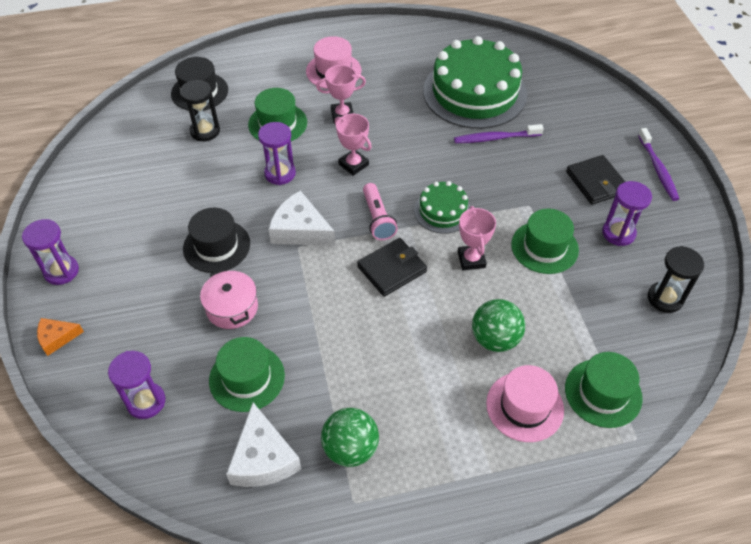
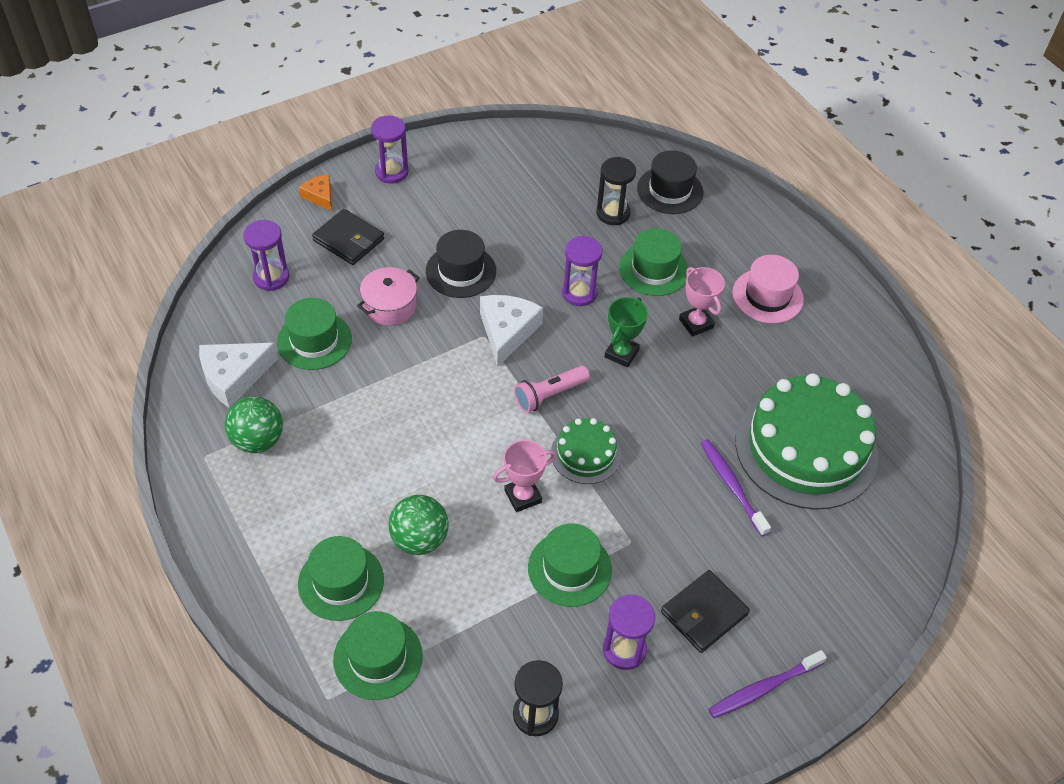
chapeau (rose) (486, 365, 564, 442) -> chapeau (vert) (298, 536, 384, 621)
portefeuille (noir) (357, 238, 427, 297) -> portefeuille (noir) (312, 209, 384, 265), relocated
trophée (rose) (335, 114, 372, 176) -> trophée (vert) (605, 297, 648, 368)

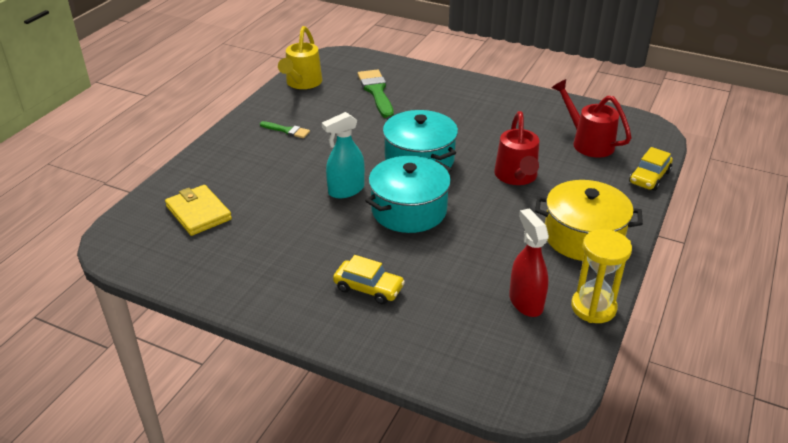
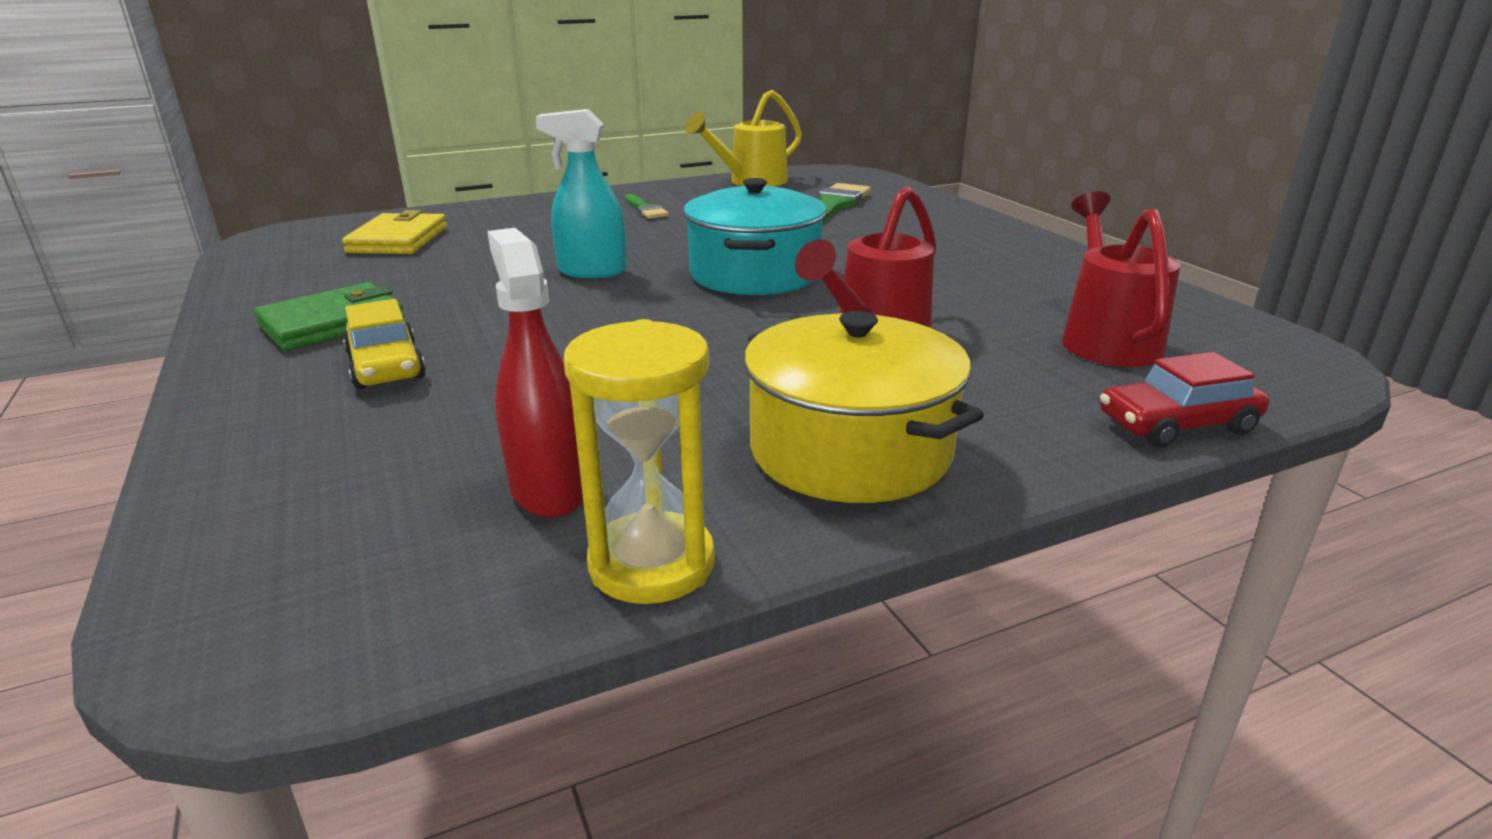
none -> portefeuille (vert) (254, 282, 405, 351)
vaporisateur (rouge) (509, 208, 549, 317) -> vaporisateur (rouge) (487, 228, 583, 518), 45 degrees counterclockwise
voiture (jaune) (629, 147, 673, 191) -> voiture (rouge) (1100, 352, 1269, 447)
marmite (turquoise) (365, 156, 452, 233) -> none

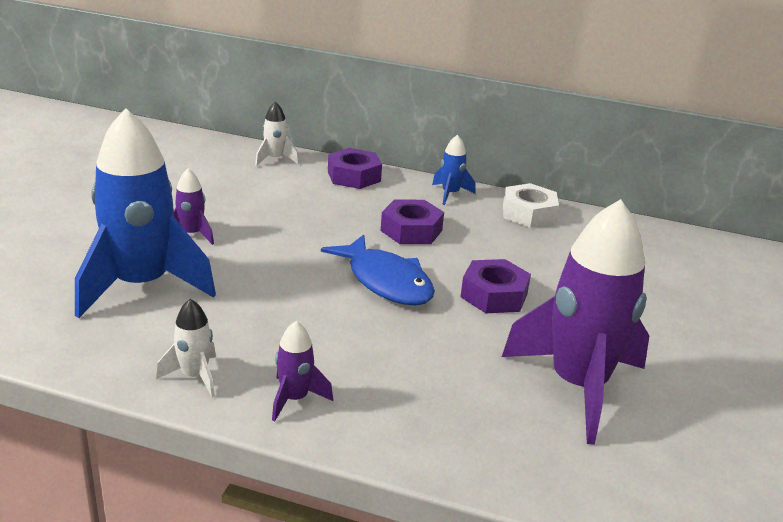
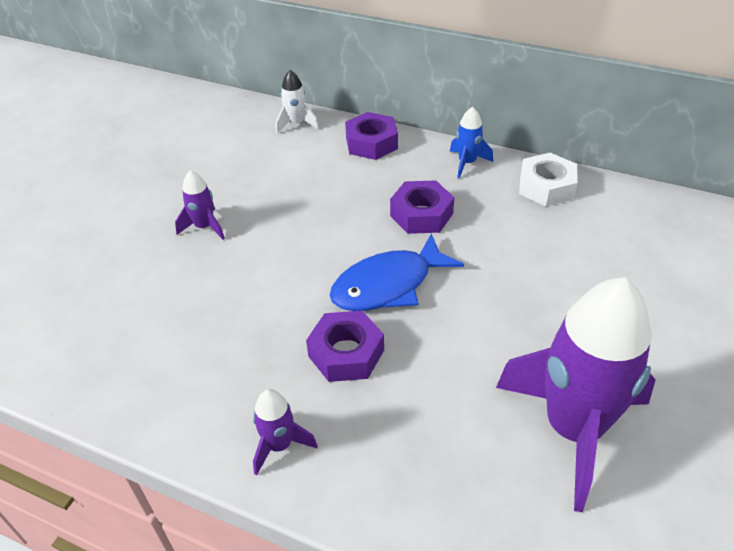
écrou (violet) (461, 259, 531, 313) -> écrou (violet) (306, 310, 384, 382), relocated
poisson (bleu) (321, 235, 435, 305) -> poisson (bleu) (330, 233, 464, 311), 90 degrees clockwise
fusée (bleu) (75, 108, 216, 318) -> none
fusée (blanc) (156, 299, 216, 397) -> none

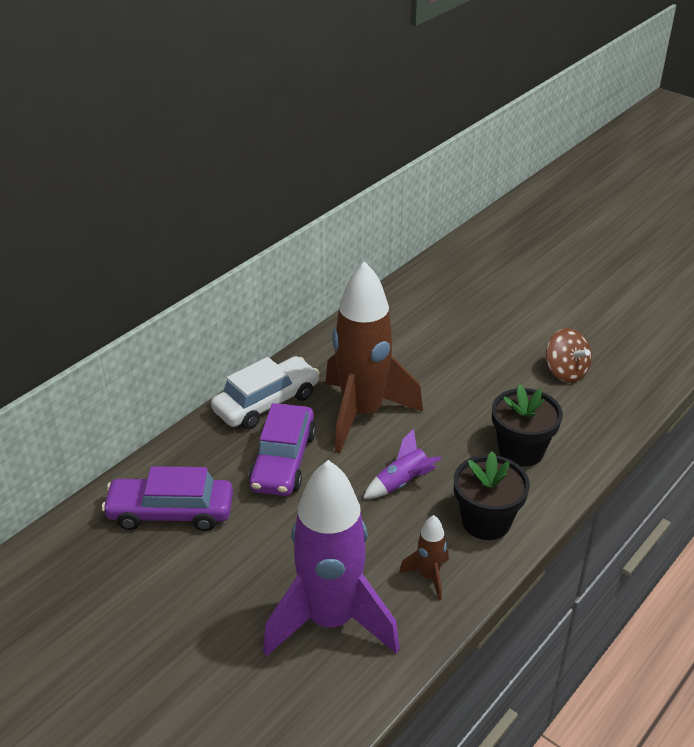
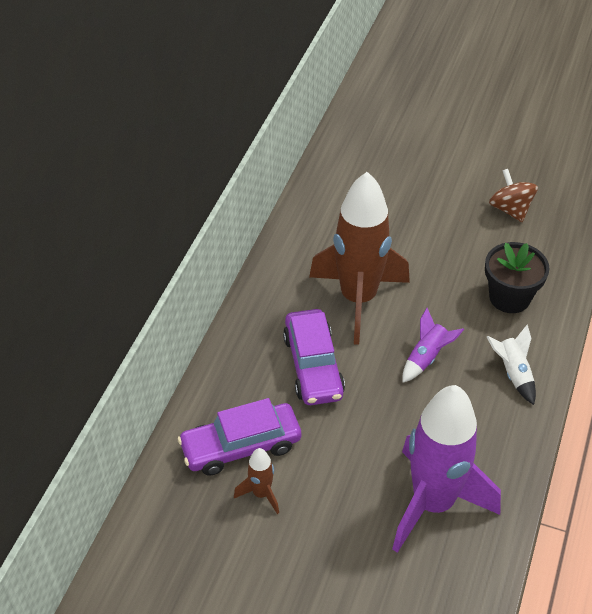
fusée (marron) (399, 515, 449, 600) -> fusée (marron) (234, 448, 279, 514), relocated
pot de fleurs (noir) (454, 451, 530, 540) -> fusée (blanc) (487, 325, 536, 405)
toupie (marron) (546, 328, 592, 383) -> toupie (marron) (489, 169, 538, 222), 150 degrees counterclockwise
voiture (blanc) (211, 356, 320, 429) -> none

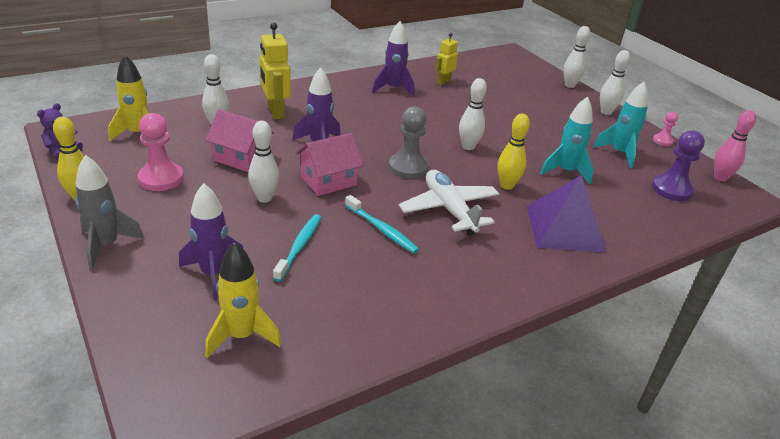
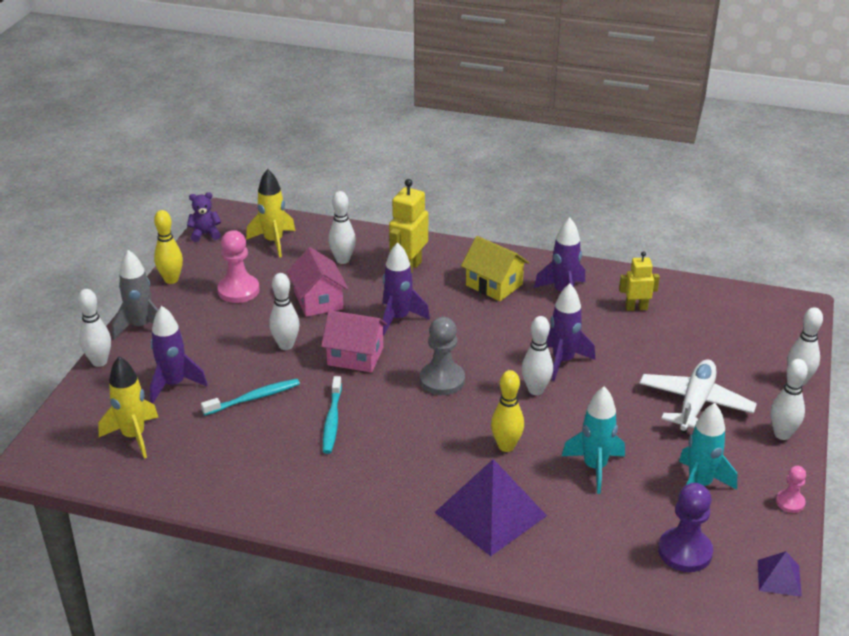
none -> quille (blanc) (78, 289, 111, 367)
none -> maison (jaune) (461, 236, 529, 301)
none -> fusée (violet) (547, 284, 596, 381)
avion (blanc) (399, 170, 499, 236) -> avion (blanc) (639, 360, 757, 433), relocated
quille (rose) (714, 110, 756, 181) -> pyramide (violet) (758, 551, 802, 597)

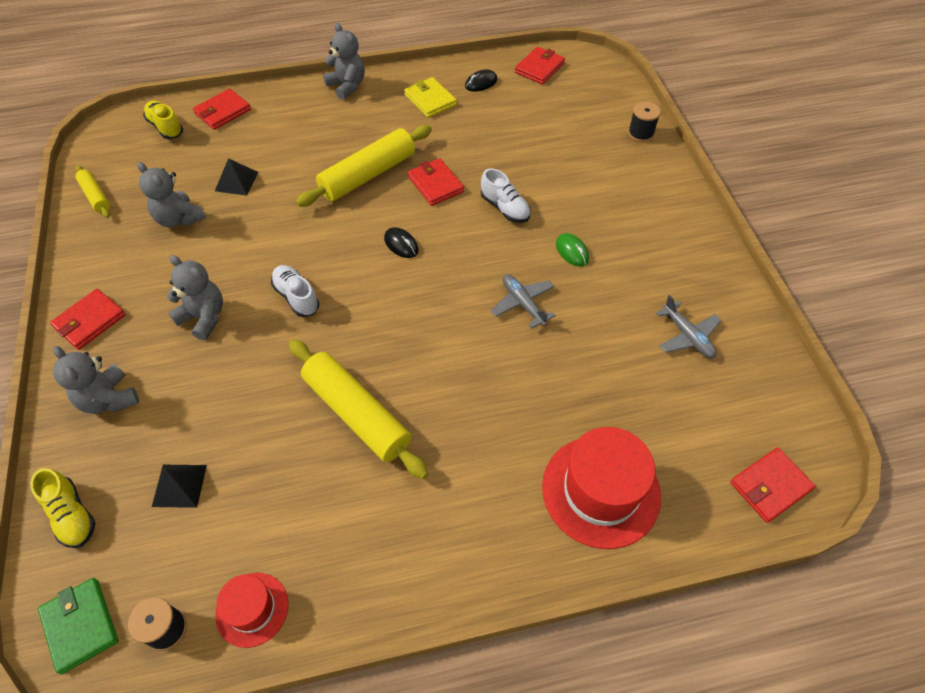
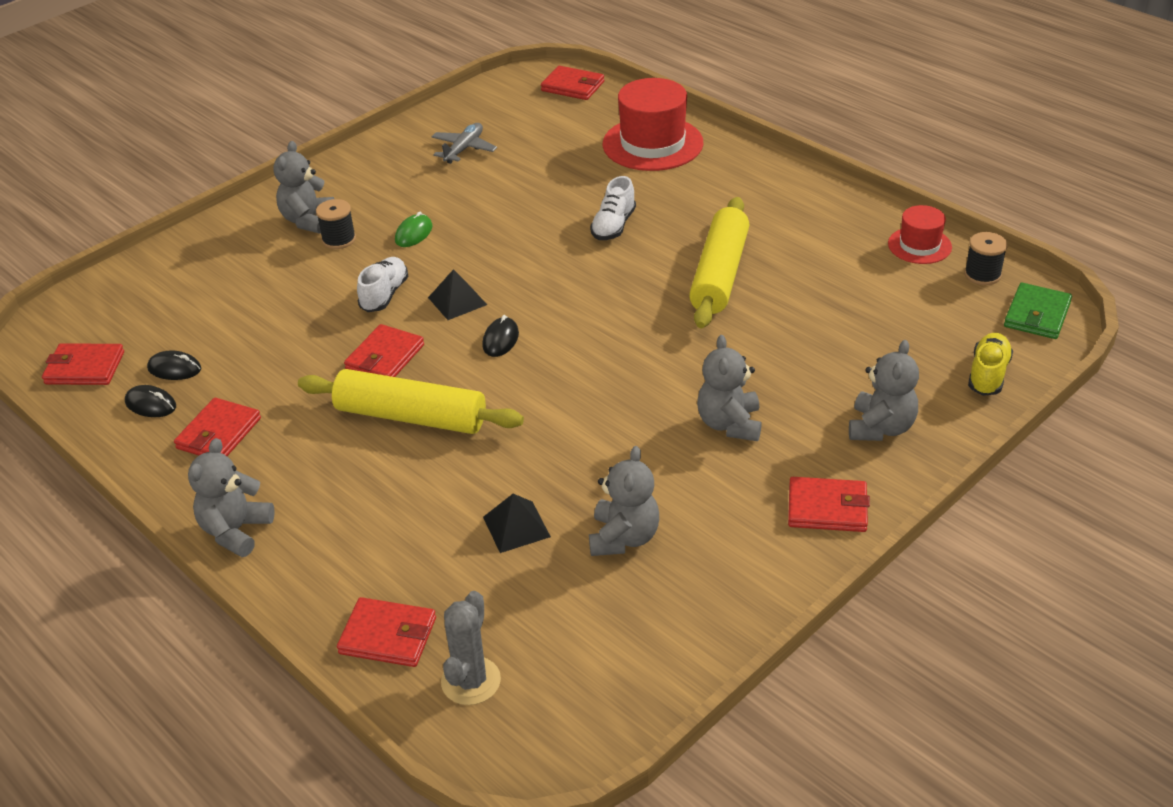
none -> souris (noir) (147, 350, 201, 380)
portefeuille (jaune) (404, 77, 457, 118) -> portefeuille (rouge) (174, 398, 261, 456)
none -> ours en peluche (gris) (273, 141, 334, 234)
bobine (noir) (628, 102, 661, 142) -> bobine (noir) (316, 199, 356, 249), relocated
pyramide (noir) (152, 465, 207, 508) -> pyramide (noir) (428, 269, 487, 320), relocated
chaussure (jaune) (143, 101, 183, 139) -> cactus (gris) (441, 591, 501, 705)
chaussure (blanc) (271, 265, 319, 317) -> chaussure (blanc) (590, 176, 636, 240), relocated
rouleau à pâtisserie (jaune) (75, 165, 110, 218) -> none
avion (gris) (491, 274, 556, 328) -> none

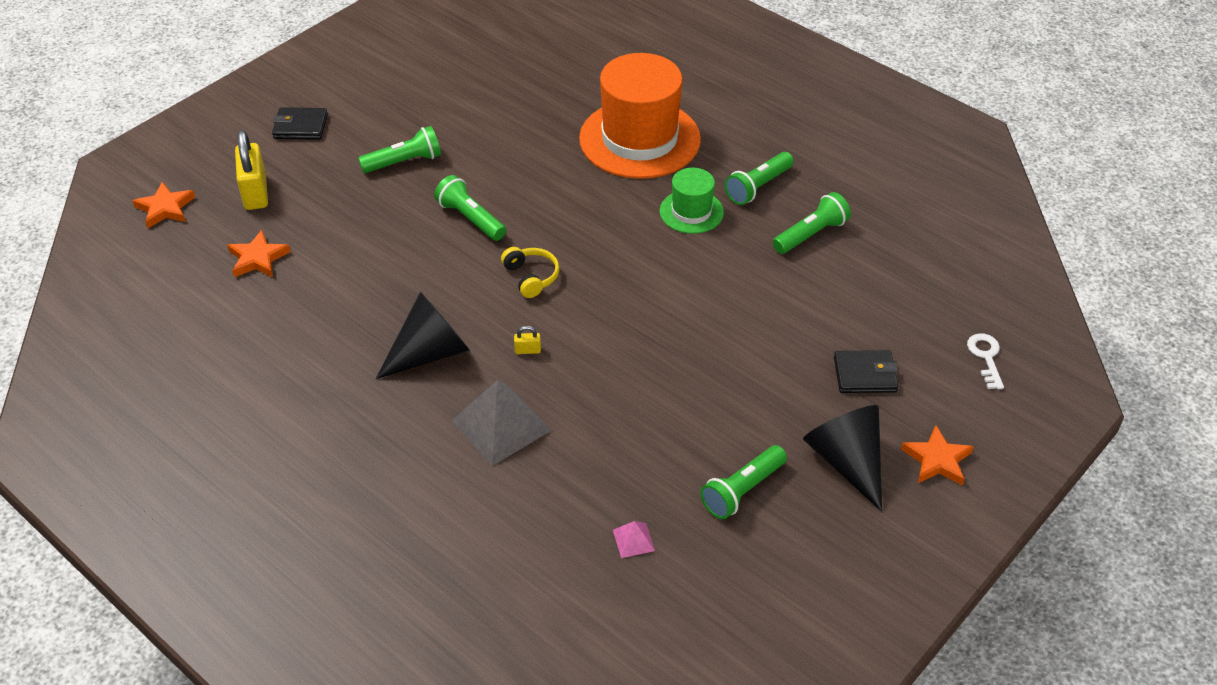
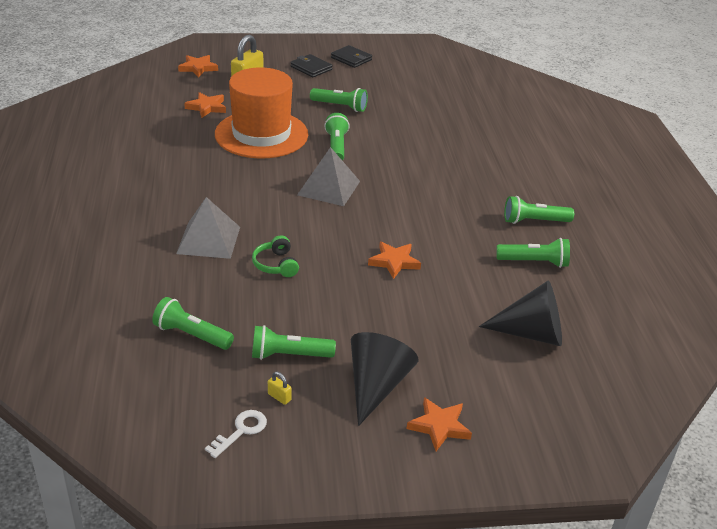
pyramide (rose) (613, 521, 655, 558) -> lampe de poche (vert) (152, 297, 234, 350)
clé (blanc) (967, 333, 1004, 389) -> clé (blanc) (205, 410, 267, 458), relocated
chapeau (orange) (579, 53, 701, 179) -> chapeau (orange) (215, 67, 308, 158), relocated
none -> casque audio (vert) (252, 235, 299, 277)
cadenas (jaune) (514, 326, 541, 354) -> cadenas (jaune) (268, 372, 292, 405), relocated
casque audio (jaune) (501, 247, 559, 298) -> pyramide (gris) (297, 147, 360, 206)
portefeuille (noir) (834, 350, 898, 393) -> portefeuille (noir) (331, 45, 372, 68), relocated
none -> étoile (orange) (368, 241, 421, 279)
cône (noir) (376, 292, 470, 379) -> cône (noir) (479, 281, 562, 346), relocated
chapeau (vert) (660, 168, 724, 234) -> none

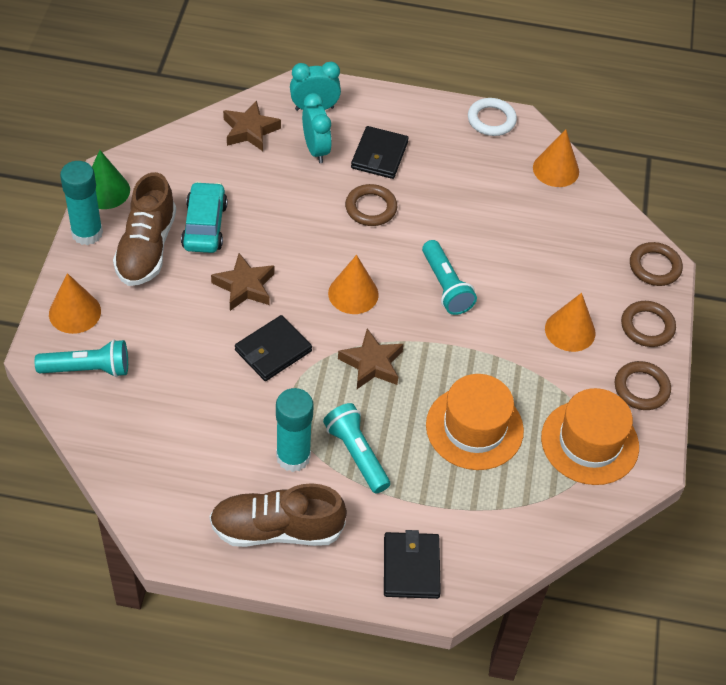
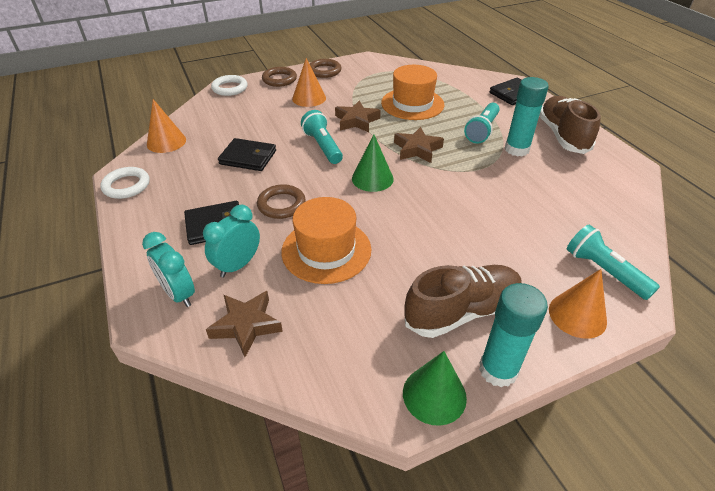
anneau (marron) (630, 242, 683, 286) -> anneau (blanc) (211, 75, 247, 96)
portefeuille (noir) (235, 315, 312, 381) -> portefeuille (noir) (218, 138, 276, 171), relocated
chapeau (orange) (541, 388, 639, 485) -> chapeau (orange) (281, 197, 371, 284), relocated
lampe de poche (turquoise) (422, 240, 477, 315) -> lampe de poche (turquoise) (301, 110, 343, 164), 60 degrees counterclockwise
étoile (marron) (211, 253, 274, 311) -> étoile (marron) (335, 100, 381, 132), relocated
cône (orange) (328, 255, 379, 314) -> cône (vert) (352, 134, 394, 192)
chaussure (marron) (210, 483, 347, 547) -> chaussure (marron) (539, 96, 601, 154), 150 degrees counterclockwise
voiture (turquoise) (181, 181, 228, 253) -> none

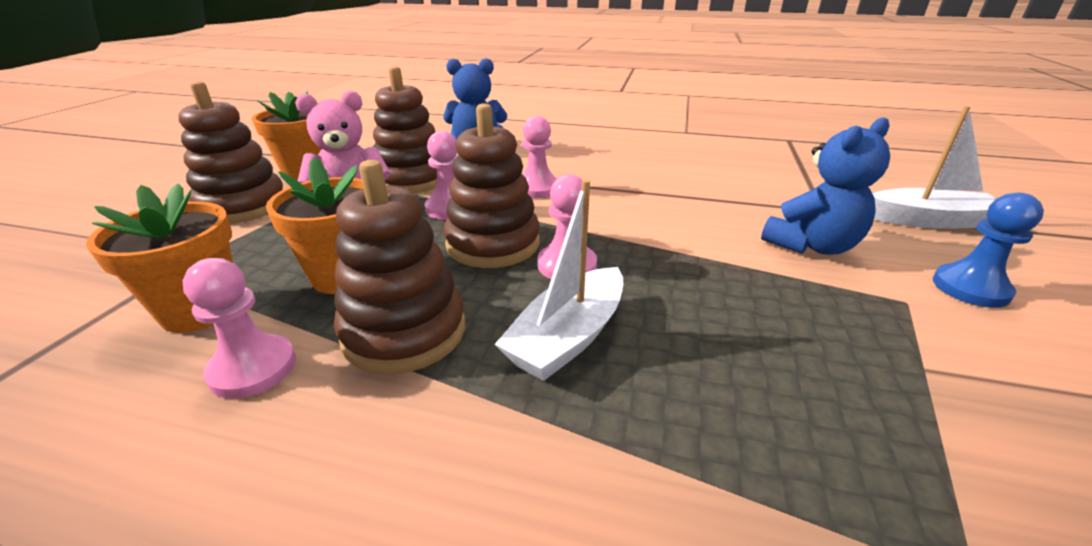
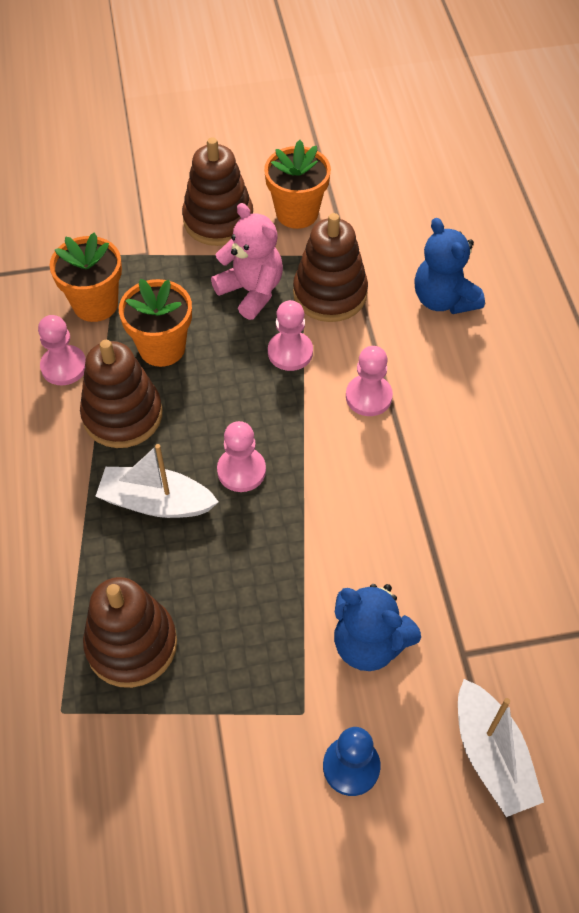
jouet à empiler (marron) (444, 103, 540, 268) -> jouet à empiler (marron) (83, 577, 177, 688), relocated

